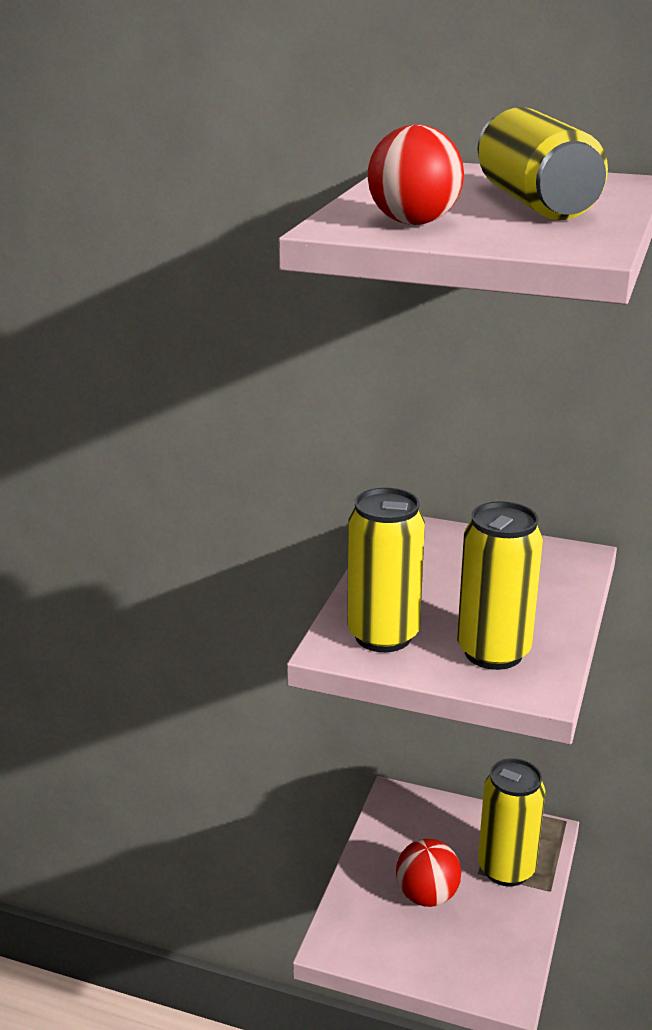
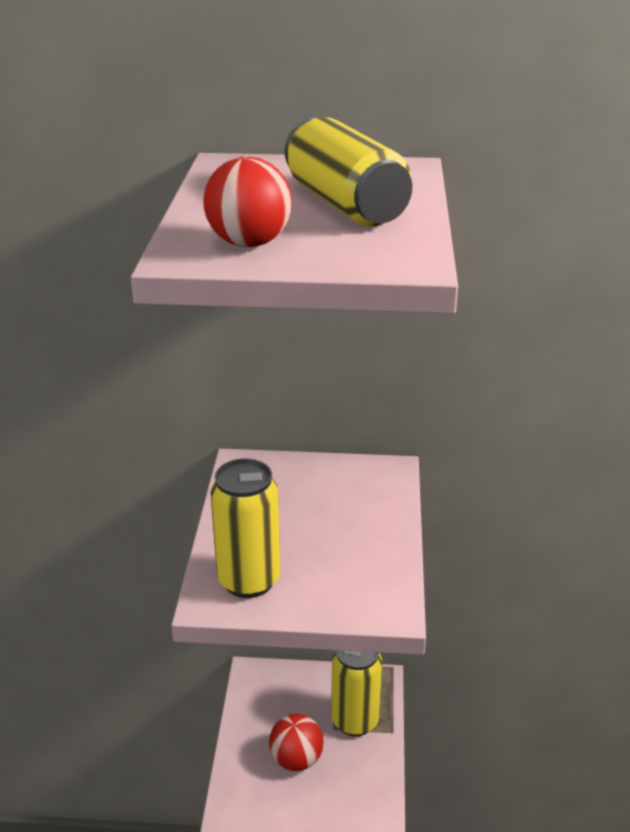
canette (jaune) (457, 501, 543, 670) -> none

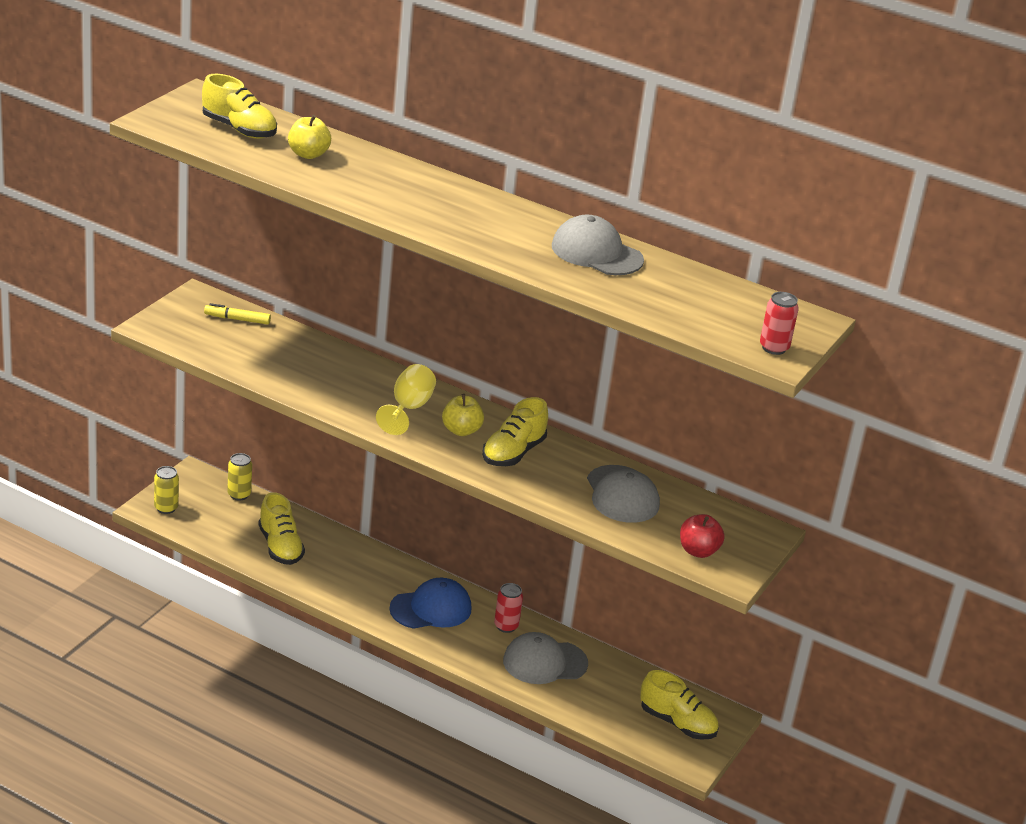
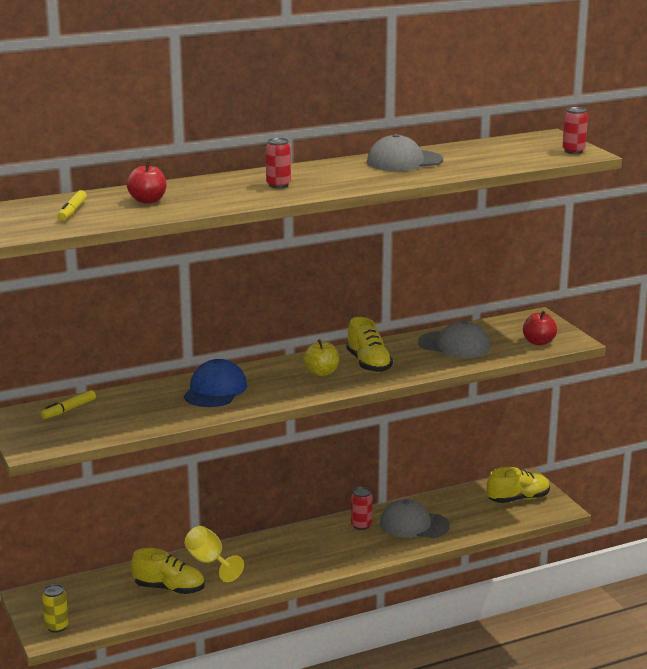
chaussure (jaune) (202, 74, 277, 139) -> feutre (jaune) (58, 190, 87, 221)
pomme (jaune) (288, 115, 331, 159) -> pomme (rouge) (127, 161, 166, 204)
casquette (bleu) (389, 578, 472, 629) -> casquette (bleu) (184, 359, 247, 407), relocated
verre à pied (jaune) (376, 364, 436, 435) -> verre à pied (jaune) (185, 526, 244, 582), relocated
none -> canette (rouge) (266, 138, 291, 188)
casquette (gris) (503, 632, 588, 684) -> casquette (gris) (380, 499, 450, 538), 75 degrees clockwise
canette (jaune) (227, 453, 252, 500) -> none

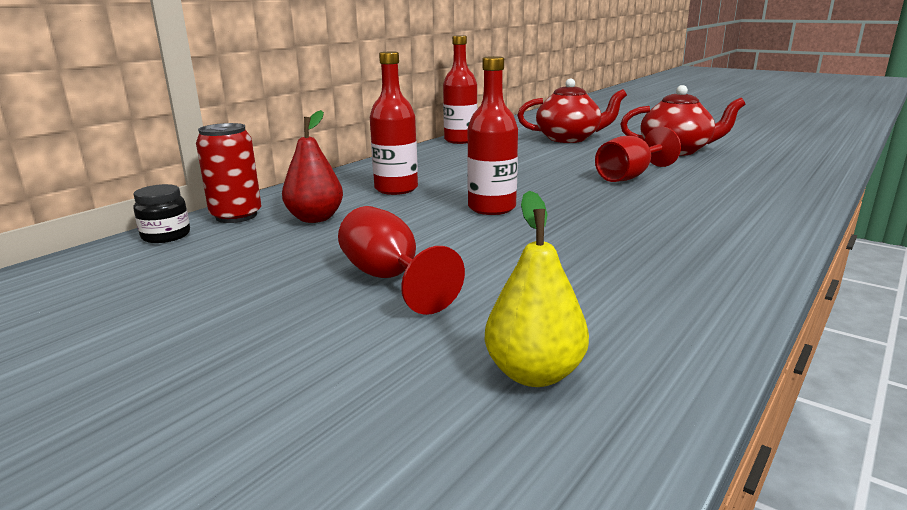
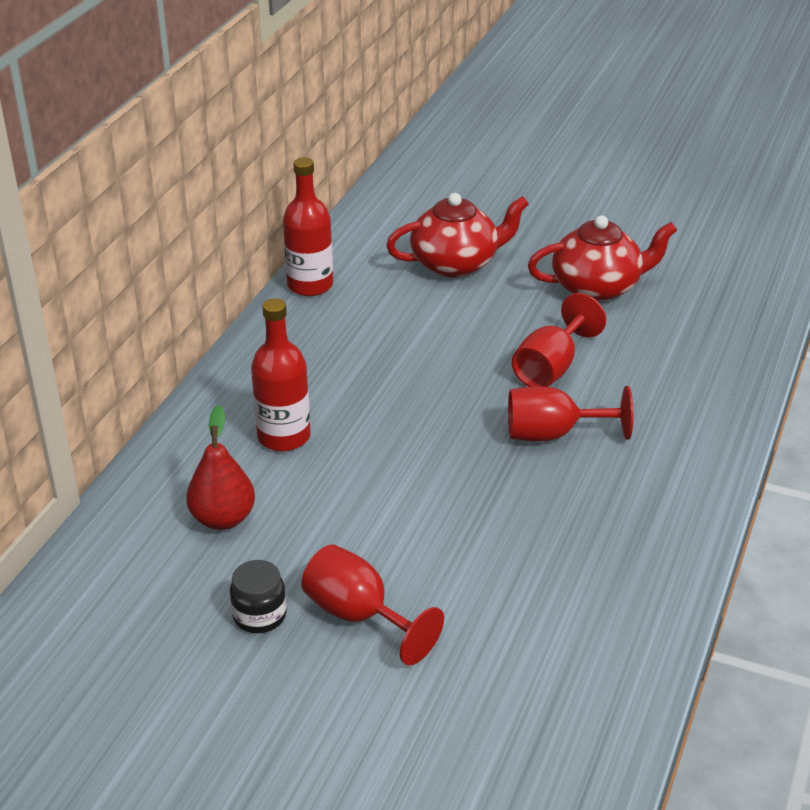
bocal (noir) (133, 184, 190, 243) -> bocal (noir) (230, 560, 287, 633), relocated
none -> verre à pied (rouge) (508, 386, 633, 441)
canette (rouge) (196, 123, 261, 223) -> none
bouteille (rouge) (467, 56, 518, 215) -> none
poire (jaune) (485, 191, 589, 387) -> none

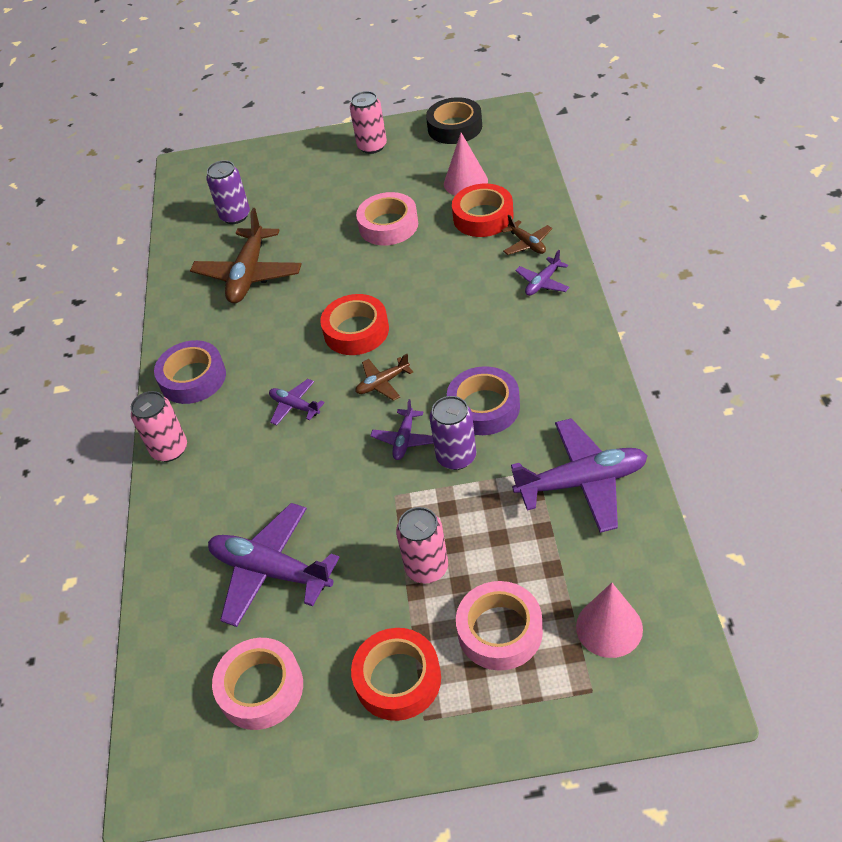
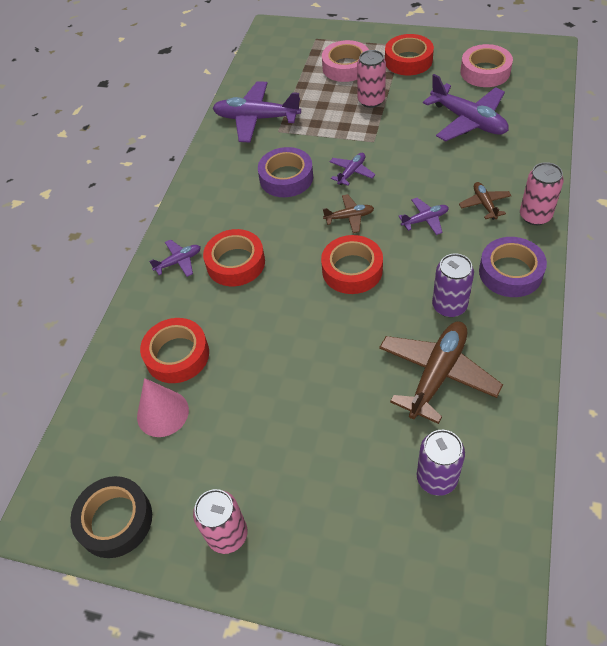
none -> ruban adhésif (rouge) (203, 229, 265, 286)
avion (violet) (269, 379, 325, 426) -> avion (violet) (398, 198, 449, 235), 75 degrees counterclockwise
canette (violet) (429, 396, 476, 470) -> canette (violet) (432, 254, 474, 317), relocated
avion (marron) (501, 215, 552, 255) -> avion (marron) (459, 182, 512, 220), relocated
ruban adhésif (rose) (356, 192, 418, 245) -> none
cône (rose) (576, 583, 643, 658) -> none

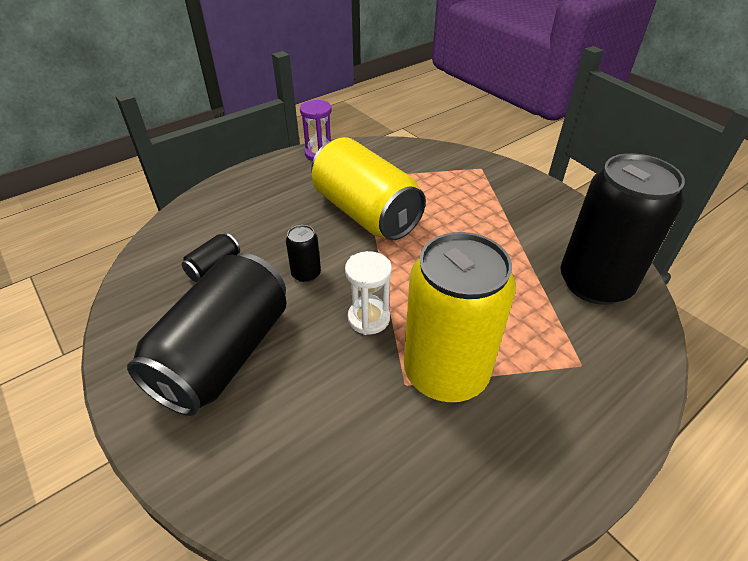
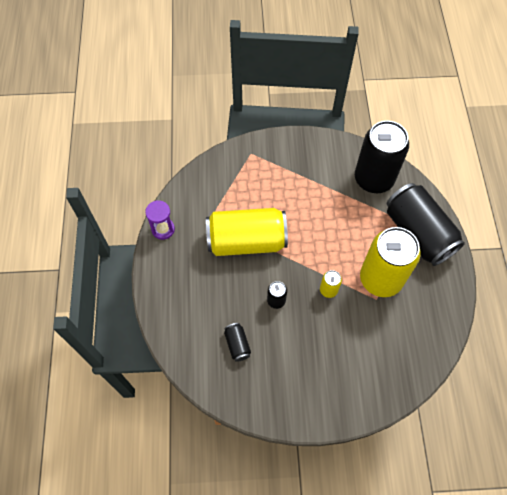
sablier (blanc) (345, 251, 392, 335) -> canette (jaune) (320, 270, 342, 298)
canette (noir) (127, 253, 287, 416) -> canette (noir) (387, 183, 465, 266), relocated

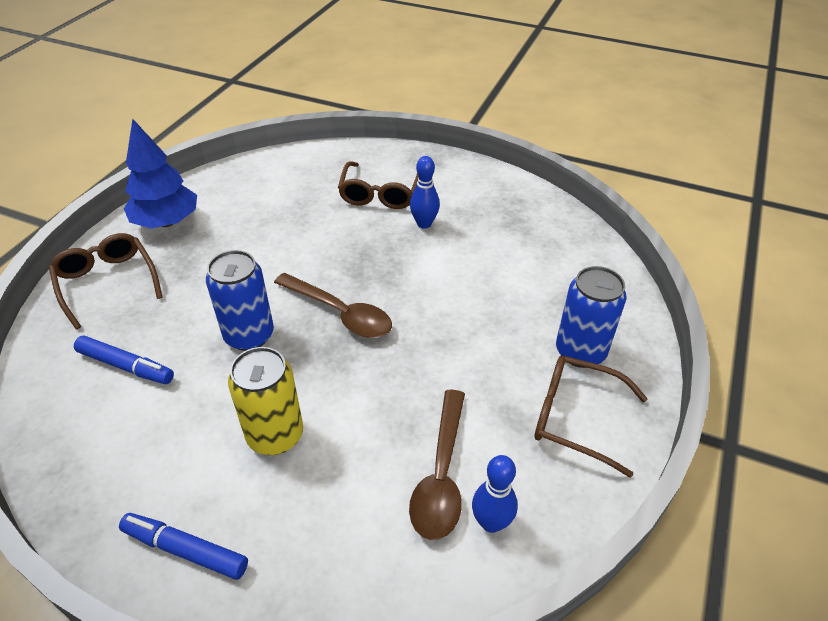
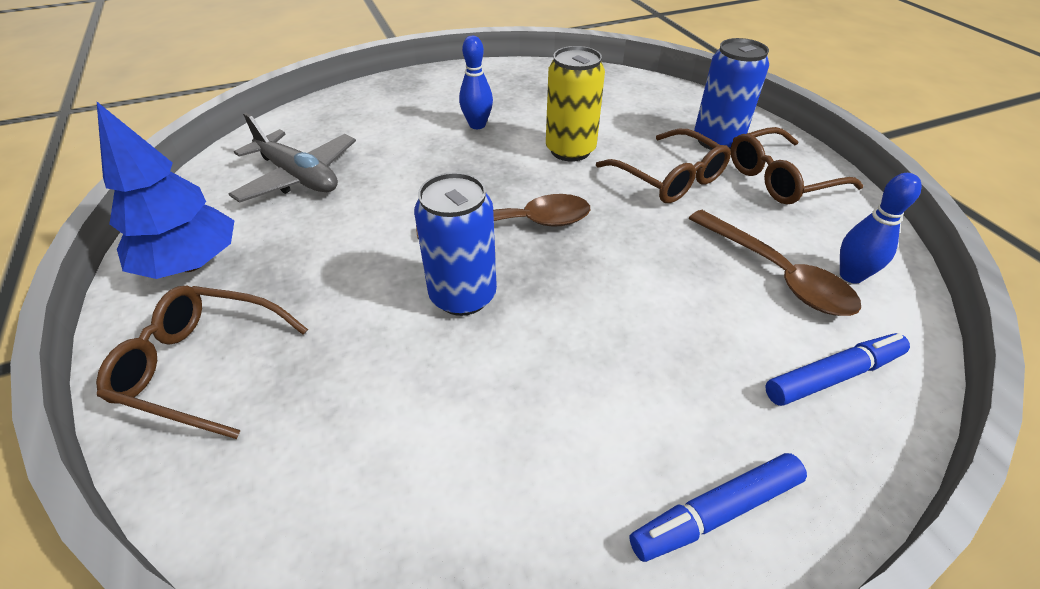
none -> avion (gris) (229, 113, 356, 203)
canette (jaune) (228, 347, 303, 455) -> canette (jaune) (546, 46, 605, 162), relocated
lunettes (marron) (338, 161, 418, 209) -> lunettes (marron) (596, 129, 731, 203), relocated
feutre (bleu) (74, 335, 174, 384) -> feutre (bleu) (765, 333, 910, 406), relocated

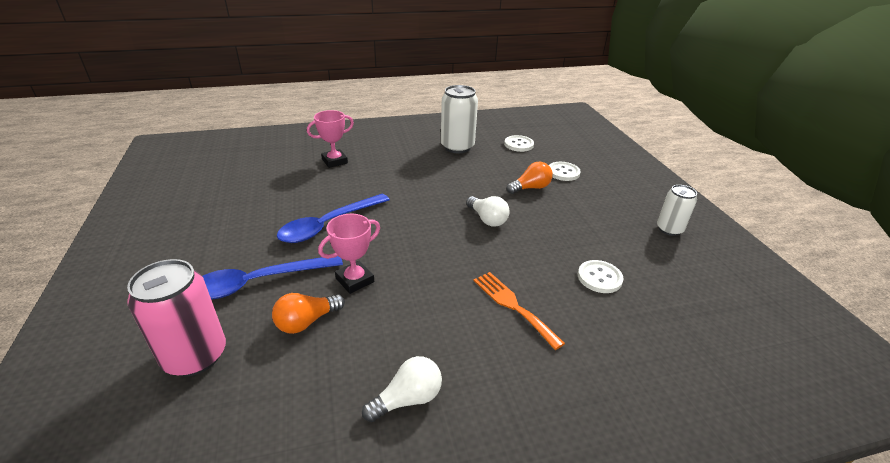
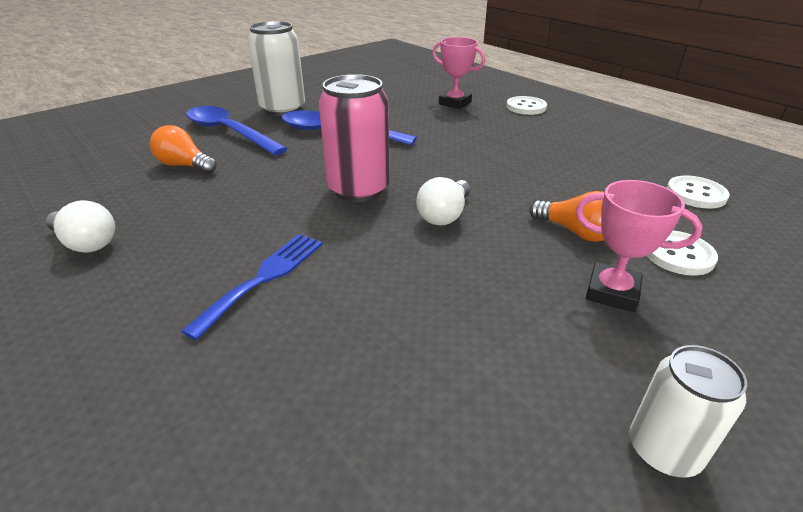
fourchette (orange) (474, 272, 565, 350) -> fourchette (bleu) (181, 234, 323, 340)
canette (blanc) (441, 85, 478, 153) -> canette (blanc) (247, 21, 305, 116), relocated
canette (rose) (127, 259, 226, 376) -> canette (rose) (319, 74, 390, 202), relocated
bouton (blanc) (578, 260, 624, 293) -> bouton (blanc) (506, 96, 547, 115), relocated
trophée (rose) (318, 214, 380, 294) -> trophée (rose) (575, 180, 703, 312), relocated

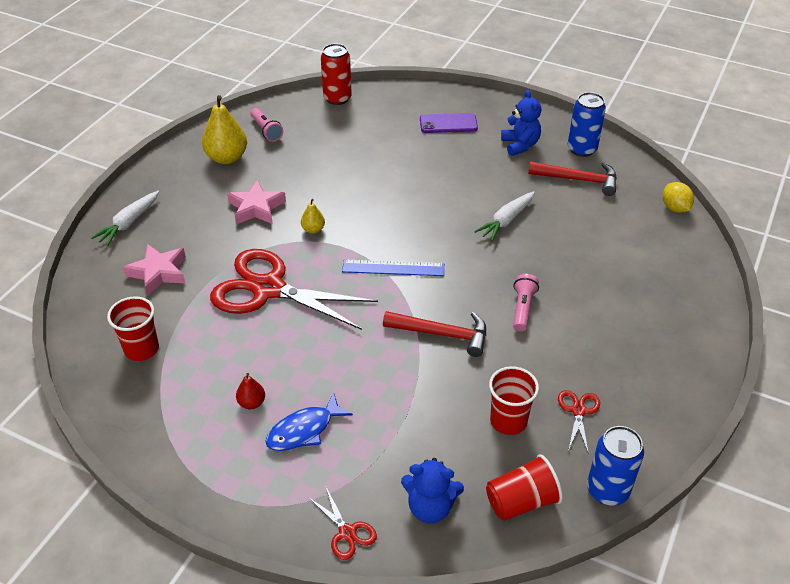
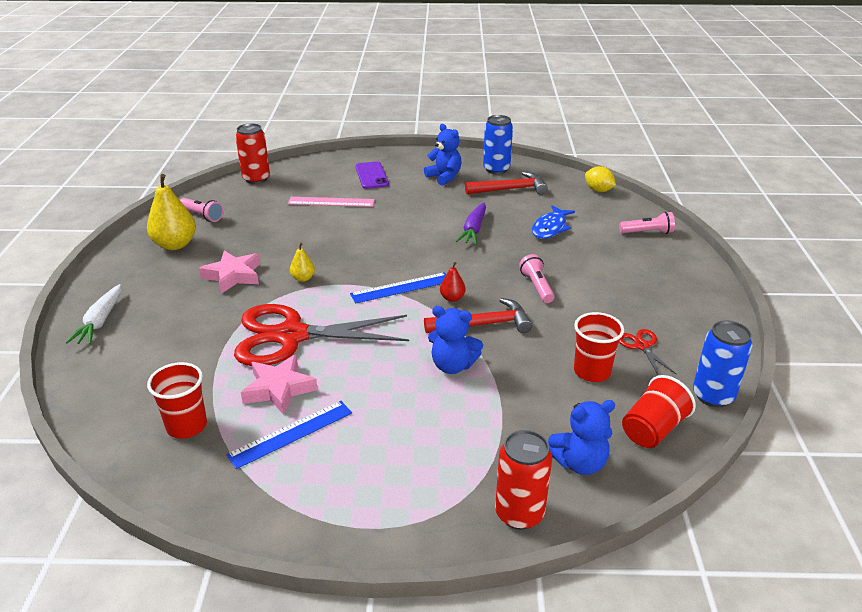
none -> règle (bleu) (226, 401, 352, 469)
étoile (rose) (123, 244, 186, 296) -> étoile (rose) (241, 354, 318, 415), relocated
none -> règle (rose) (288, 197, 375, 207)
téléphone (violet) (420, 113, 478, 133) -> téléphone (violet) (355, 161, 389, 189), 75 degrees counterclockwise
none -> ours en peluche (bleu) (428, 306, 483, 374)
poire (rouge) (236, 373, 265, 409) -> poire (rouge) (440, 262, 466, 302), relocated
carotte (blanc) (474, 191, 535, 241) -> carotte (violet) (456, 202, 486, 245)
ciseaux (rouge) (308, 487, 377, 560) -> canette (rouge) (495, 430, 552, 530)
poisson (bleu) (265, 393, 353, 451) -> poisson (bleu) (532, 205, 575, 239), relocated
none -> lampe de poche (rose) (619, 212, 675, 234)

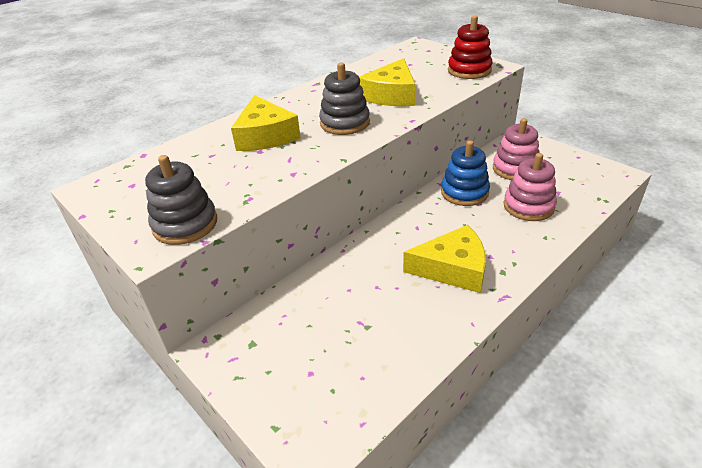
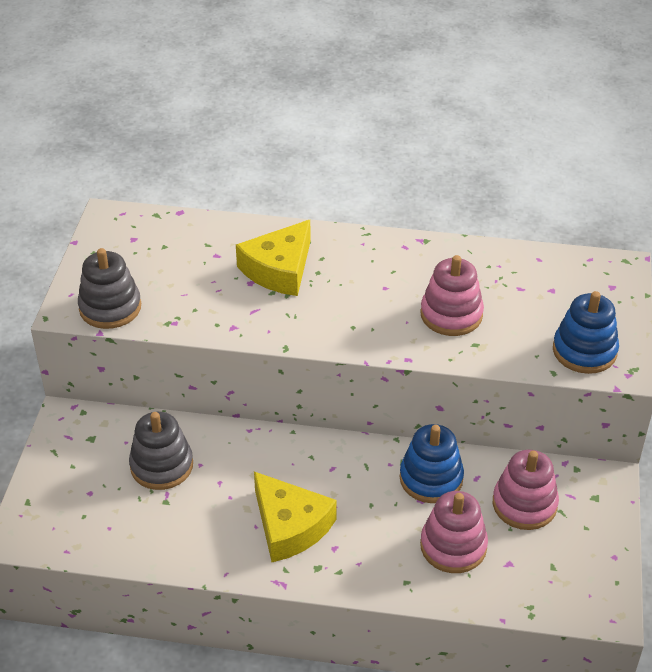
jouet à empiler (gris) (319, 62, 370, 135) -> jouet à empiler (gris) (129, 412, 193, 490), relocated
fromage (jaune) (359, 58, 415, 106) -> jouet à empiler (rose) (420, 255, 484, 336)
jouet à empiler (rouge) (448, 15, 493, 79) -> jouet à empiler (bleu) (553, 291, 619, 374)

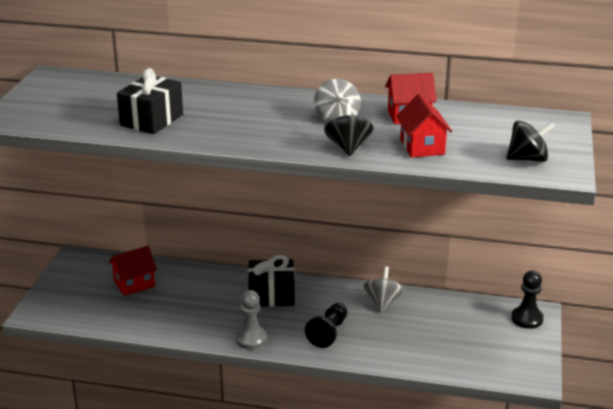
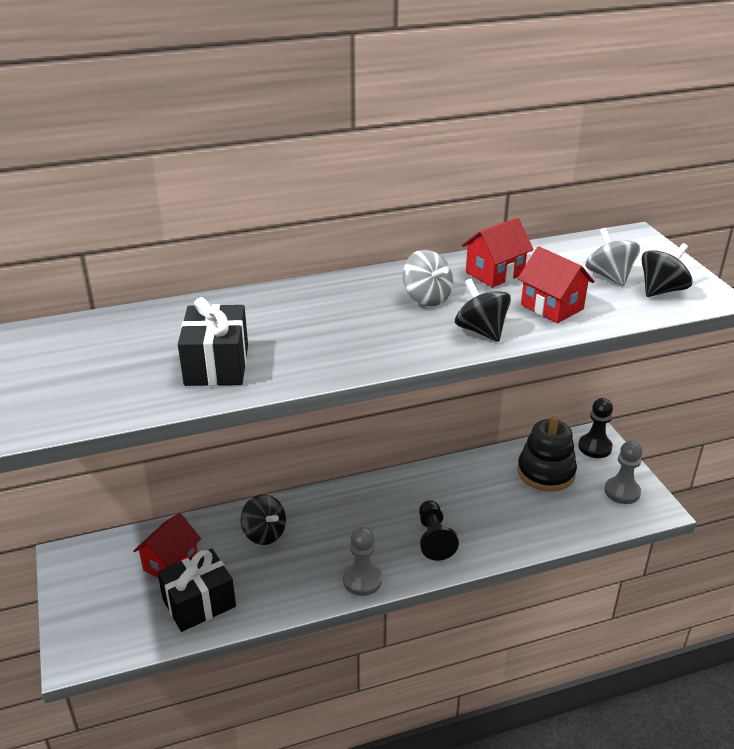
cadeau (noir) (248, 255, 295, 307) -> cadeau (noir) (157, 549, 236, 632), relocated
none -> toupie (noir) (241, 494, 286, 545)
none -> jouet à empiler (noir) (517, 416, 577, 492)
toupie (gris) (363, 266, 404, 312) -> toupie (gris) (585, 228, 640, 287), relocated
none -> pion (gris) (605, 441, 642, 504)

